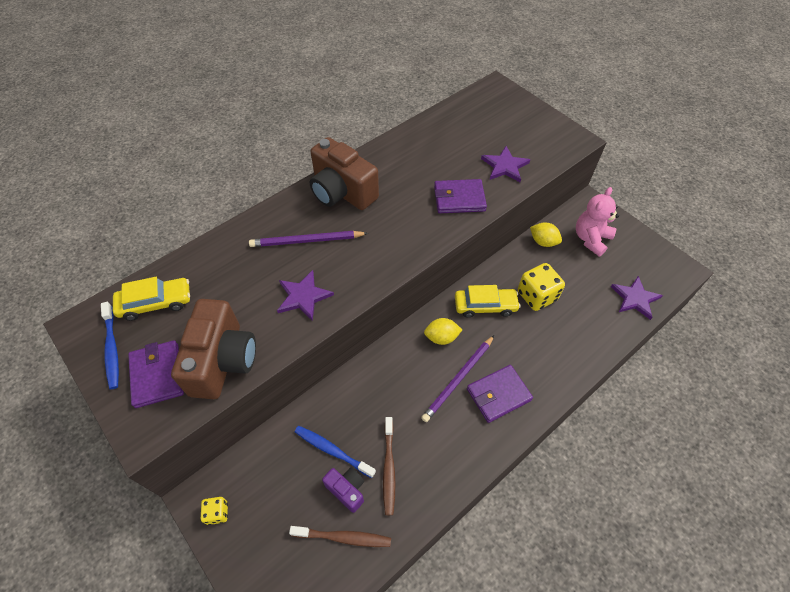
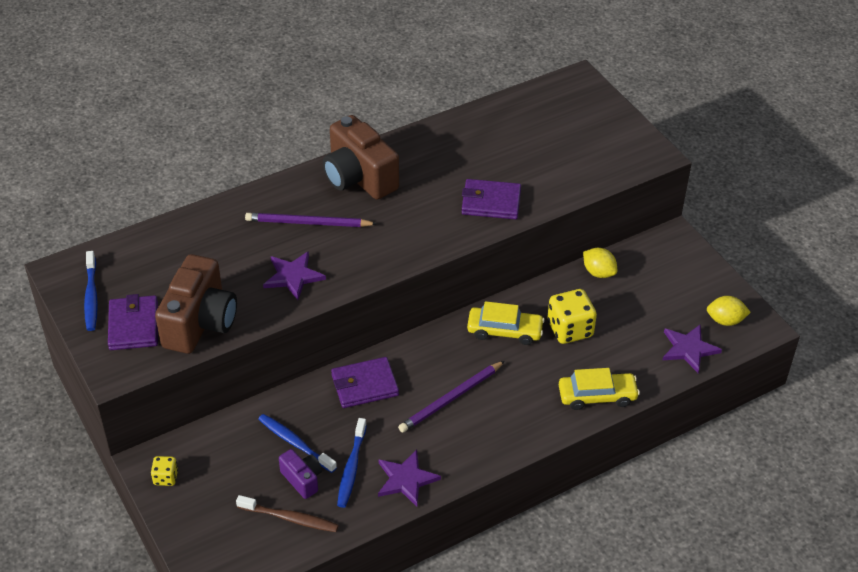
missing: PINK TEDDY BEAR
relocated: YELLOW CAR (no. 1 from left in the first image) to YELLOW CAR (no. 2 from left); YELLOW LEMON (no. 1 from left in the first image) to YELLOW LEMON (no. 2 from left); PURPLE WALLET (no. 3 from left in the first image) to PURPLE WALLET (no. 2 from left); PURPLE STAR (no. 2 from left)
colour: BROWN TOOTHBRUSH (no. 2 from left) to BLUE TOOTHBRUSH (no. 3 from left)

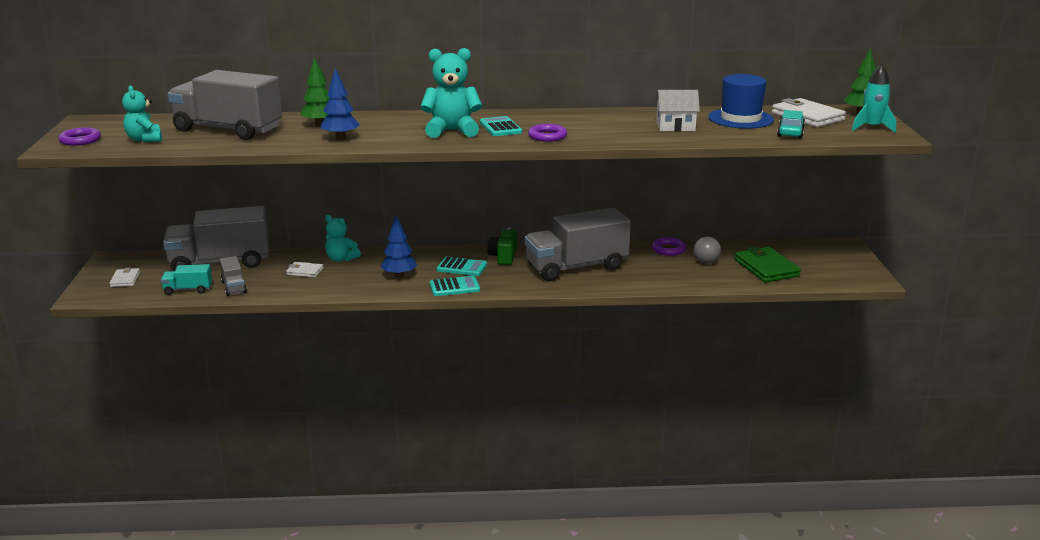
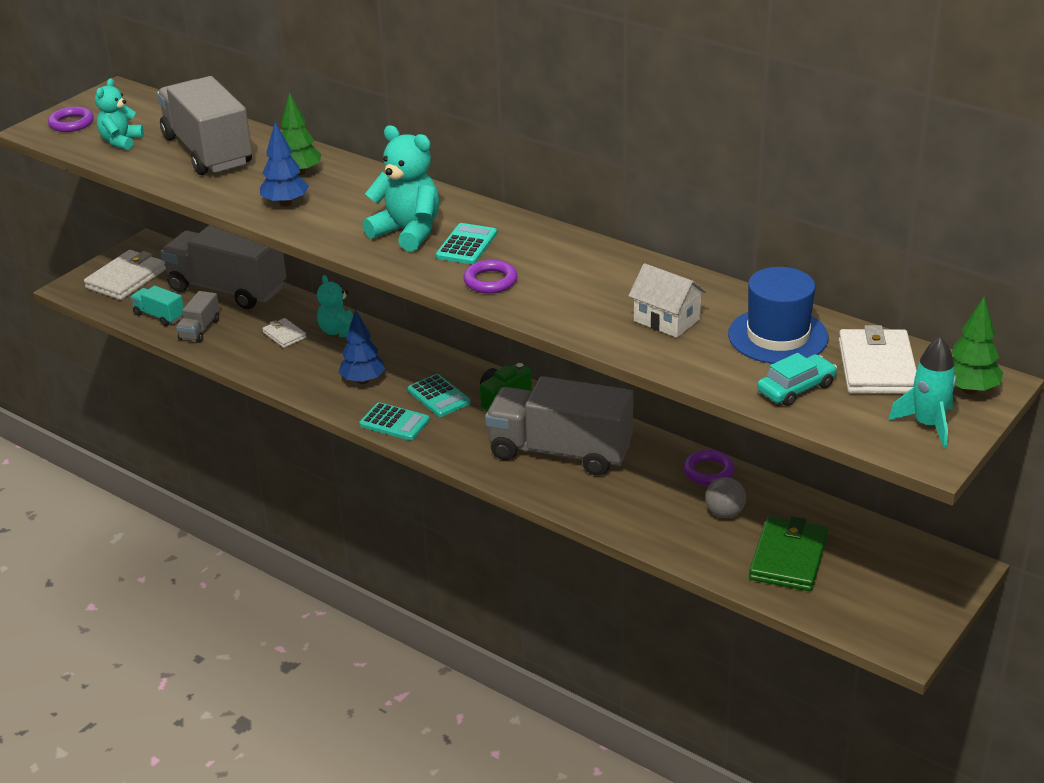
size: WHITE WALLET (no. 1 from left) x1.85

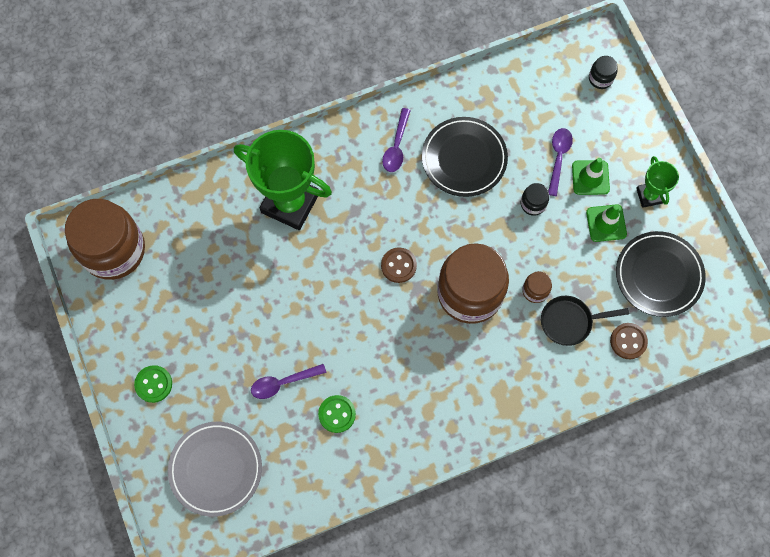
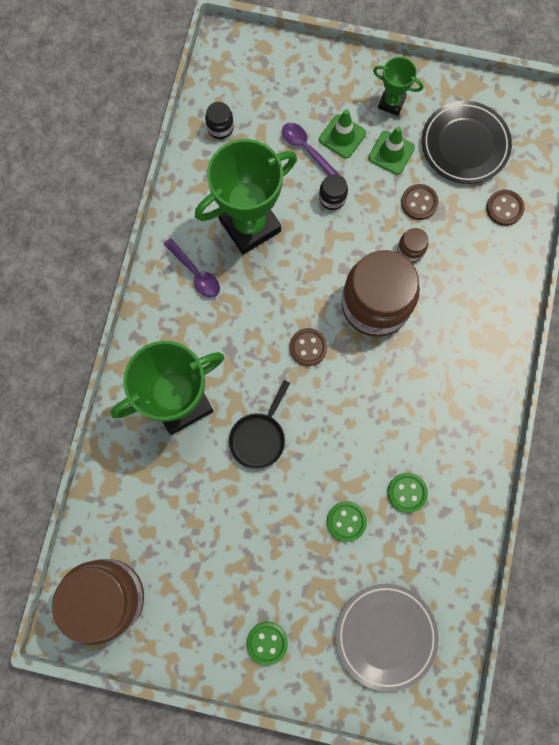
appeared: BROWN BUTTON (no. 2 from left)
relocated: BLACK PAN; BLACK JAR (no. 2 from left in the first image) to BLACK JAR (no. 1 from left)
exchanged: PURPLE SPOON (no. 1 from left) to GREEN BUTTON (no. 2 from left); BLACK PLATE (no. 1 from left) to GREEN TROPHY (no. 2 from left)

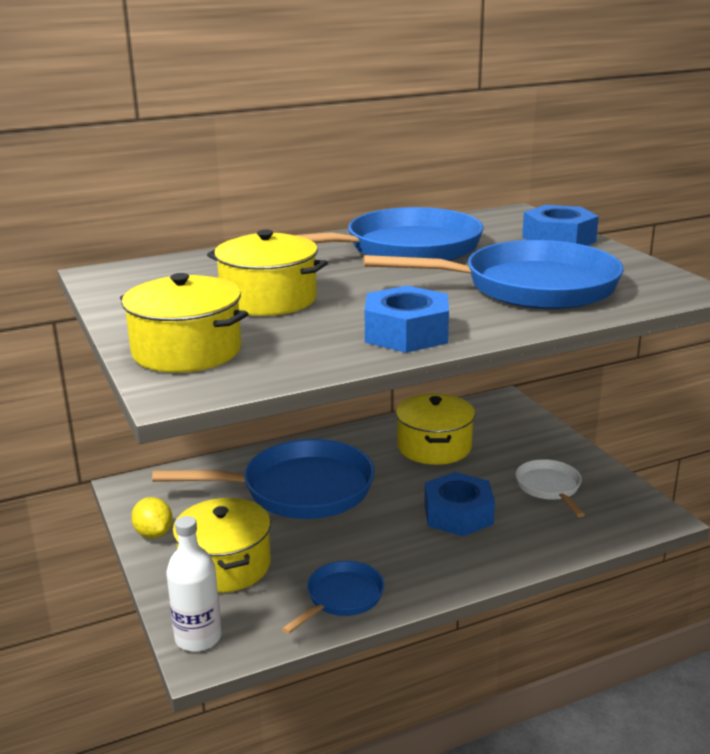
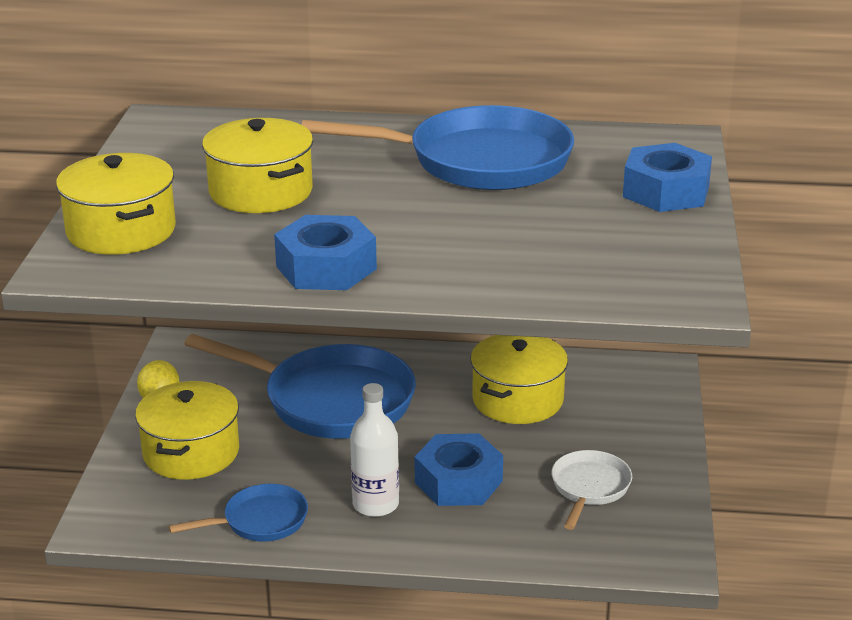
missing: BLUE PAN (no. 4 from left)
relocated: WHITE BOTTLE

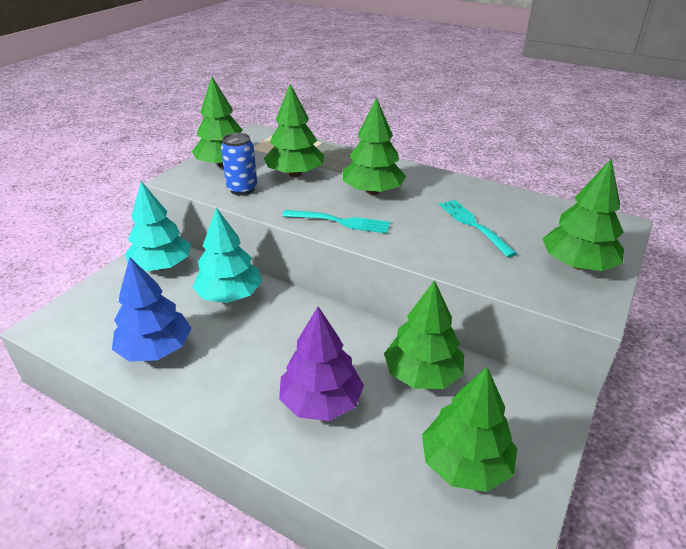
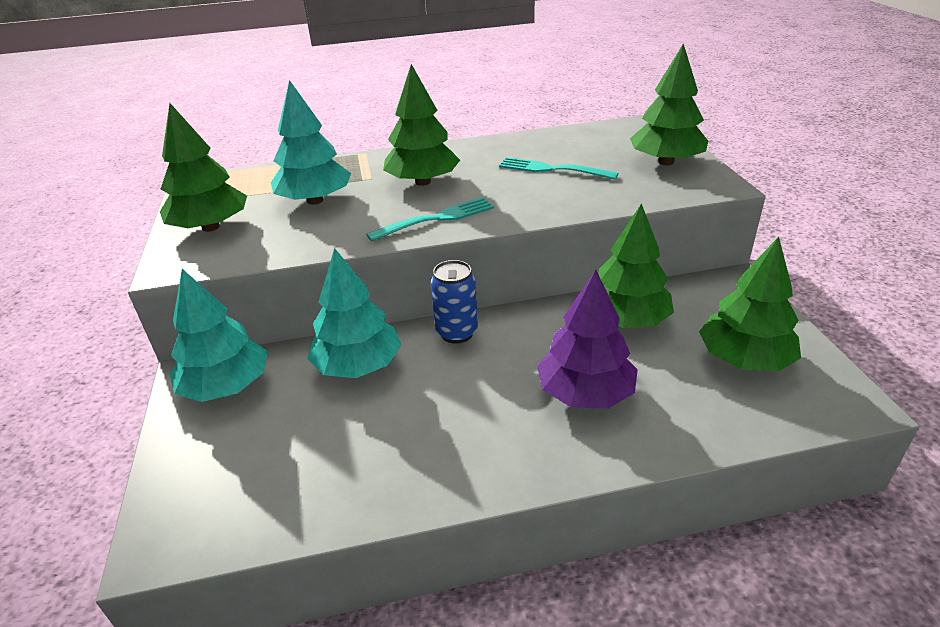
missing: BLUE TREE
relocated: BLUE CAN
colour: GREEN TREE (no. 2 from left) to TURQUOISE TREE (no. 2 from left)

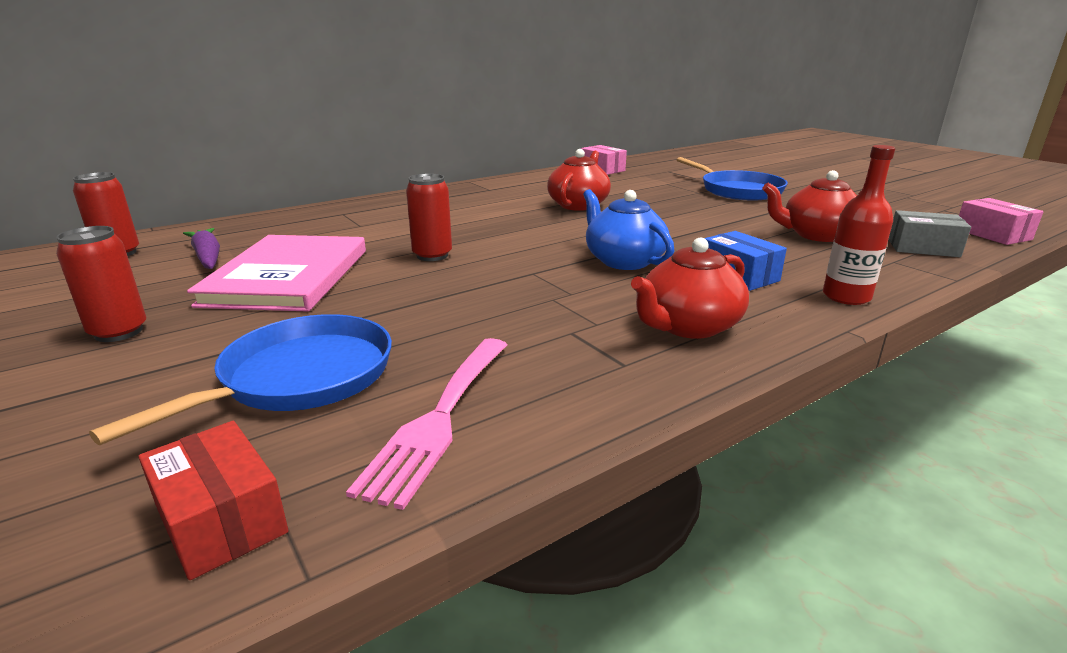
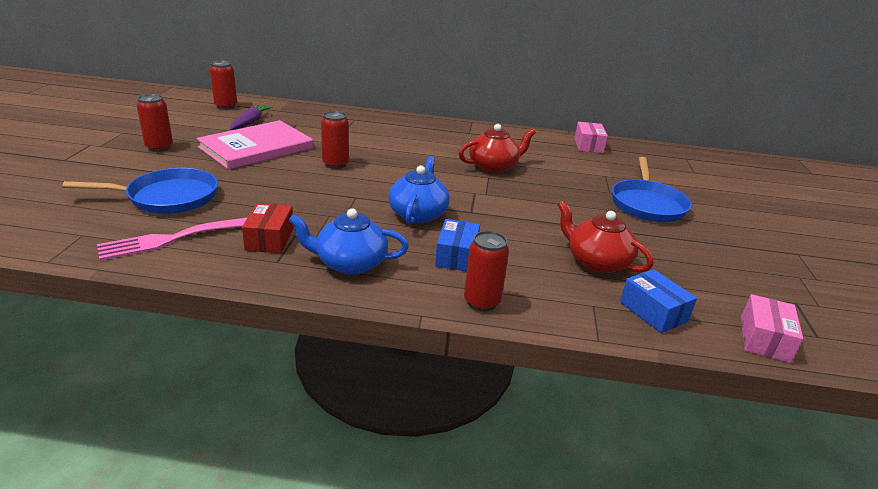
relocated: RED BOX
exchanged: RED BOTTLE to RED CAN (no. 4 from left)
colour: RED TEAPOT (no. 2 from left) to BLUE TEAPOT (no. 1 from left); GREY BOX to BLUE BOX (no. 2 from left)

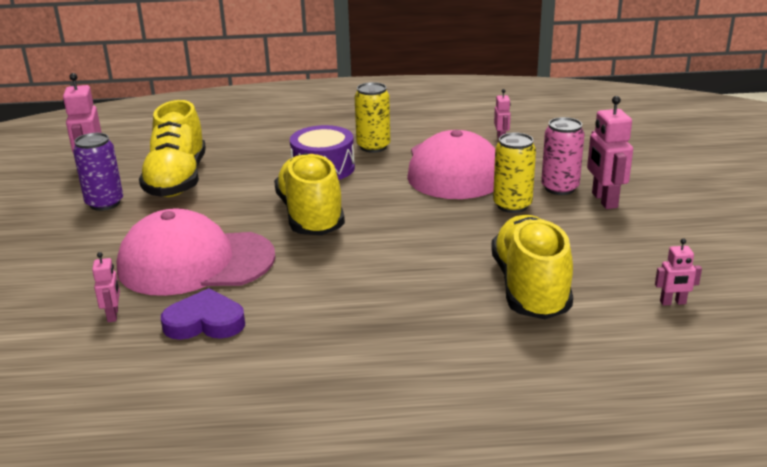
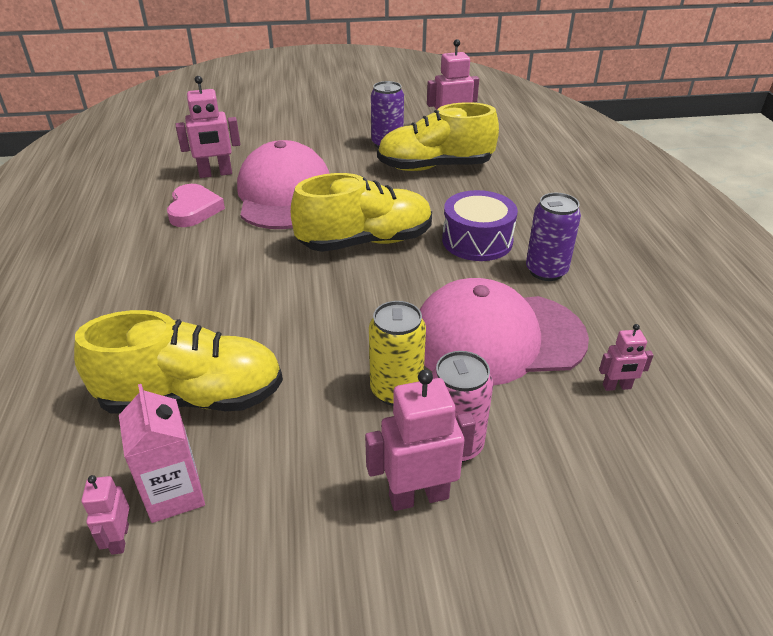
appeared: PINK CARTON
colour: PURPLE HEART to PINK HEART; YELLOW CAN (no. 1 from left) to PURPLE CAN (no. 2 from left)
size: PINK ROBOT (no. 2 from left) x1.82

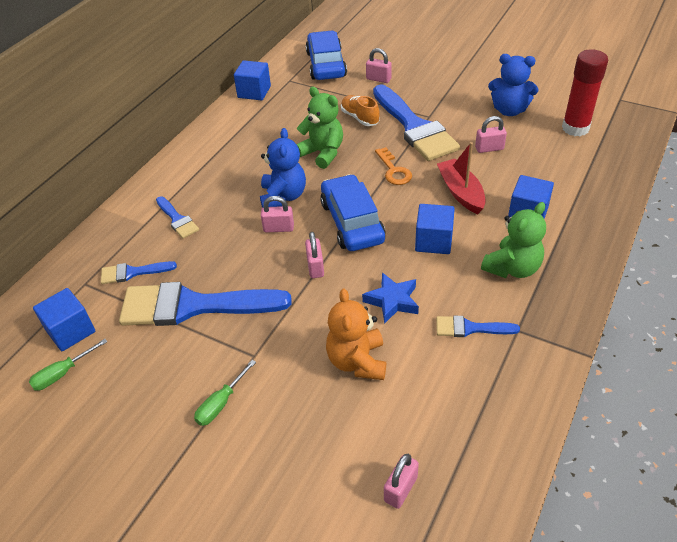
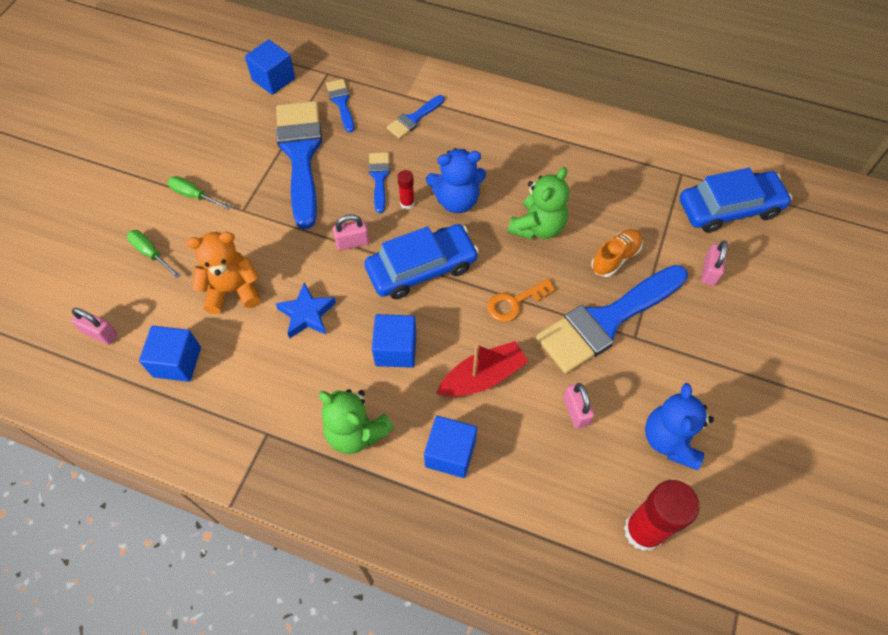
relocated: GREEN SCREWDRIVER (no. 1 from left); BLUE CUBE (no. 2 from left in the first image) to BLUE CUBE (no. 1 from left); BLUE BRUSH (no. 5 from left in the first image) to BLUE BRUSH (no. 3 from left)
exchanged: PINK PADLOCK (no. 1 from left) to RED GLUE STICK (no. 1 from left)

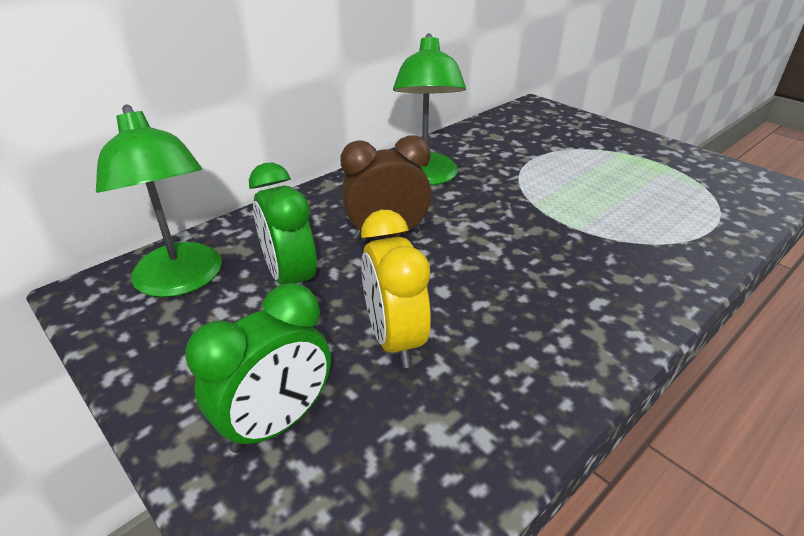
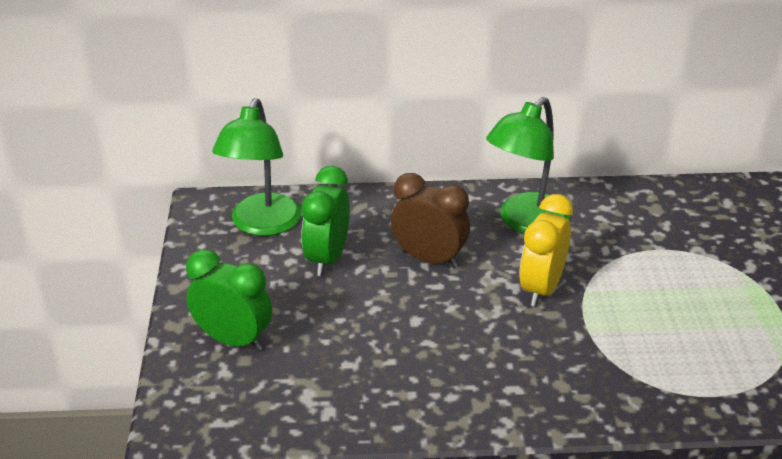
relocated: YELLOW CLOCK
spun: GREEN CLOCK (no. 1 from left) 150 degrees counterclockwise

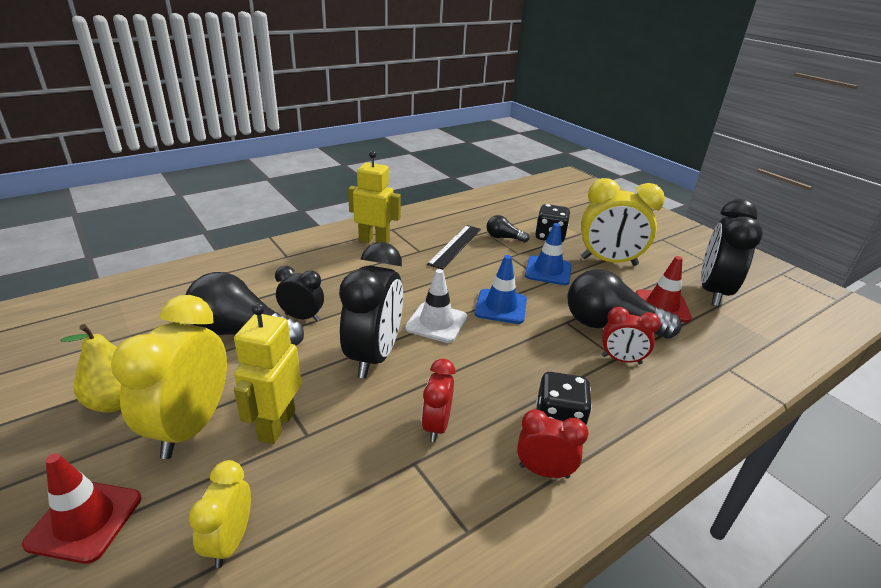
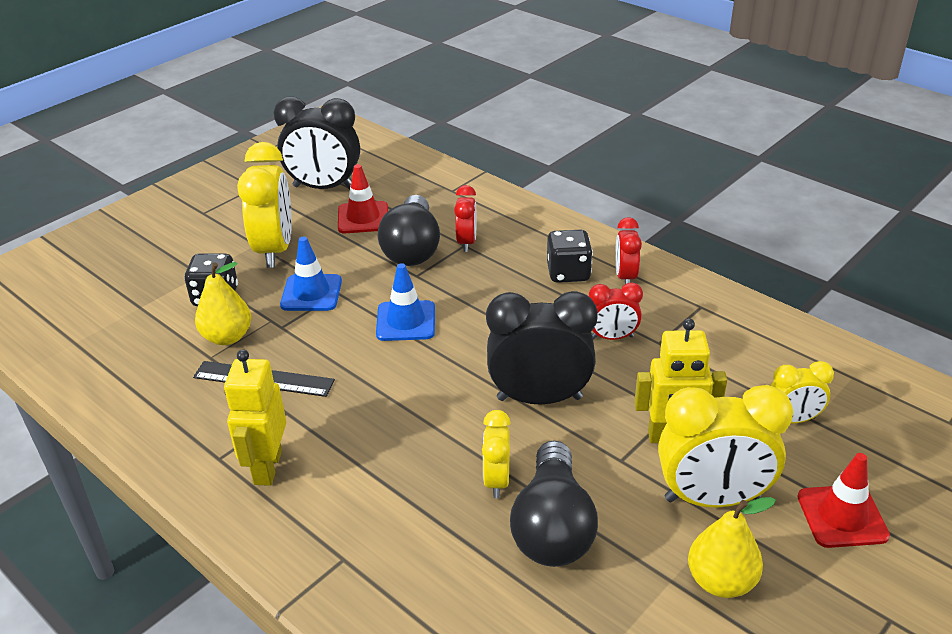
missing: WHITE TRAFFIC CONE
exchanged: BLACK LIGHT BULB (no. 2 from left) to YELLOW PEAR (no. 1 from left)
colour: BLACK CLOCK (no. 1 from left) to YELLOW CLOCK (no. 2 from left)

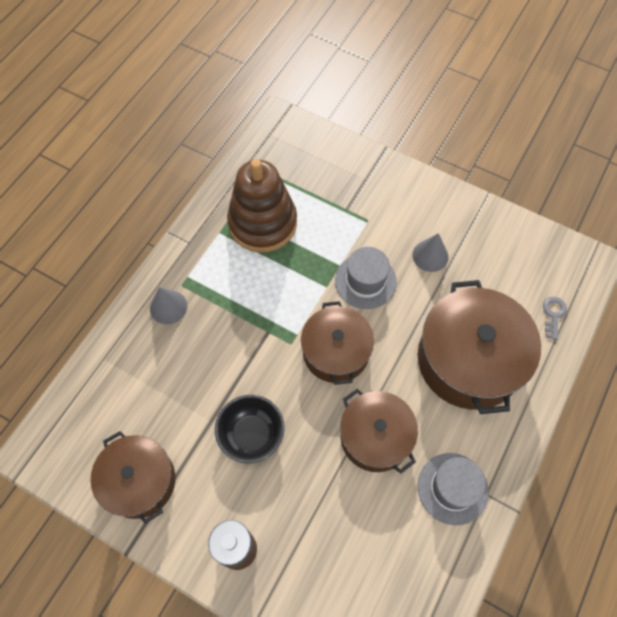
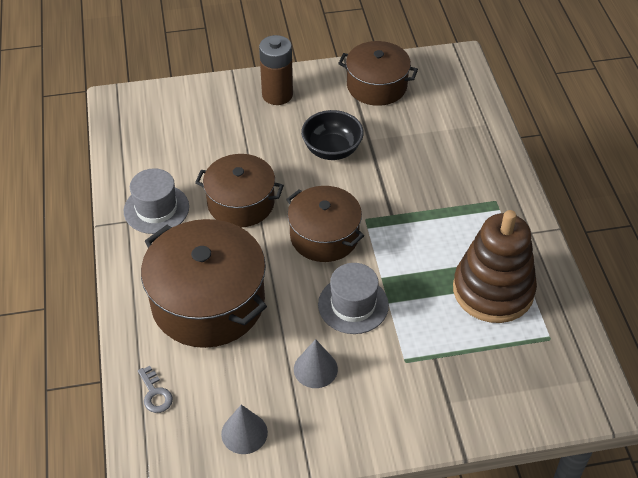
relocated: GREY CONE (no. 1 from left)

